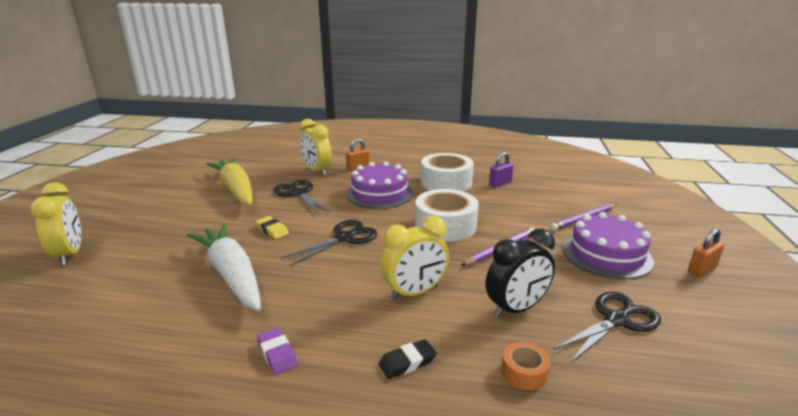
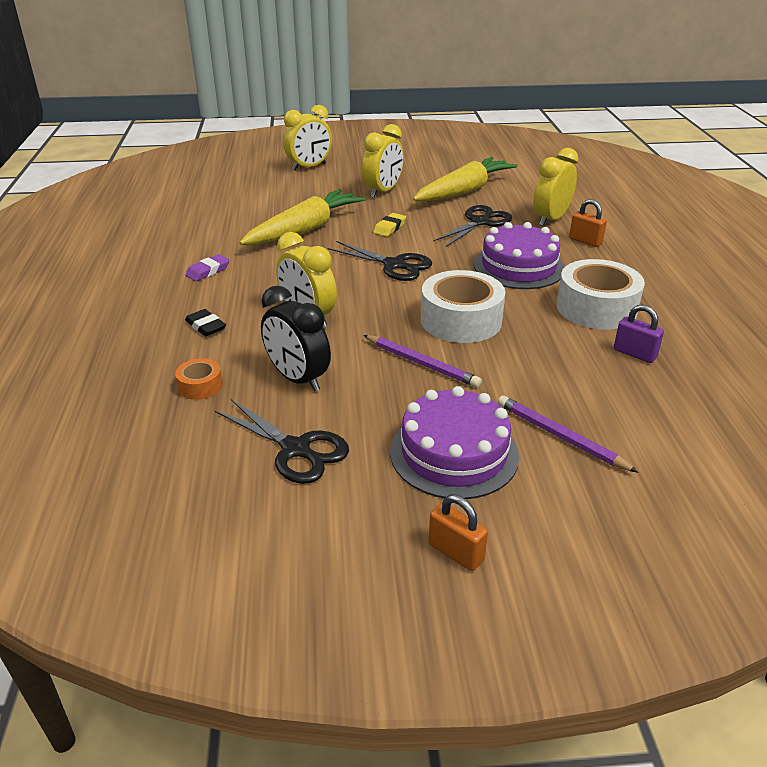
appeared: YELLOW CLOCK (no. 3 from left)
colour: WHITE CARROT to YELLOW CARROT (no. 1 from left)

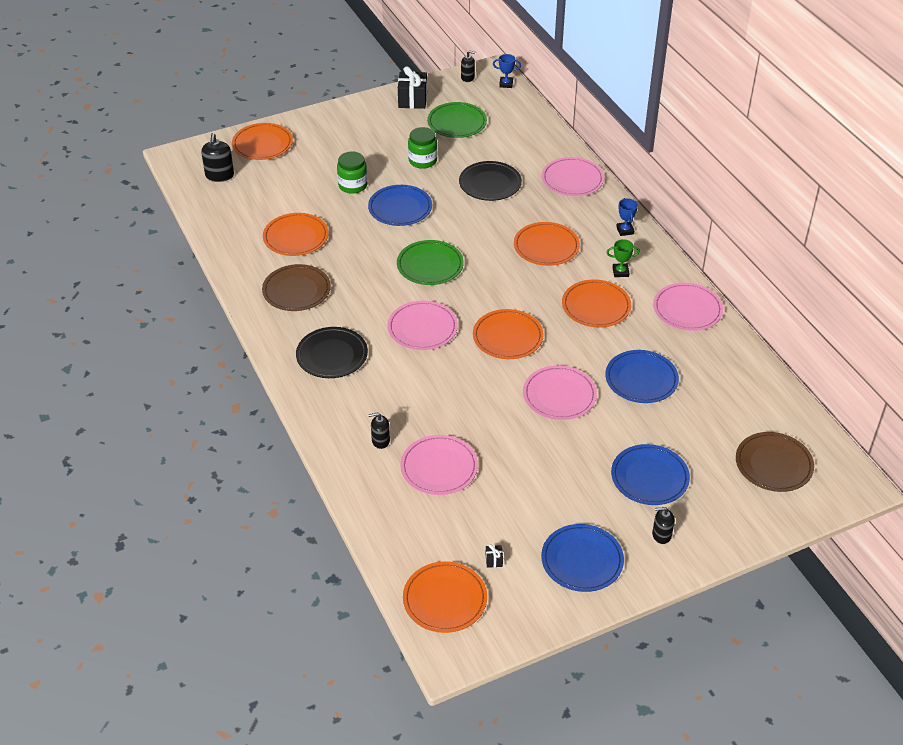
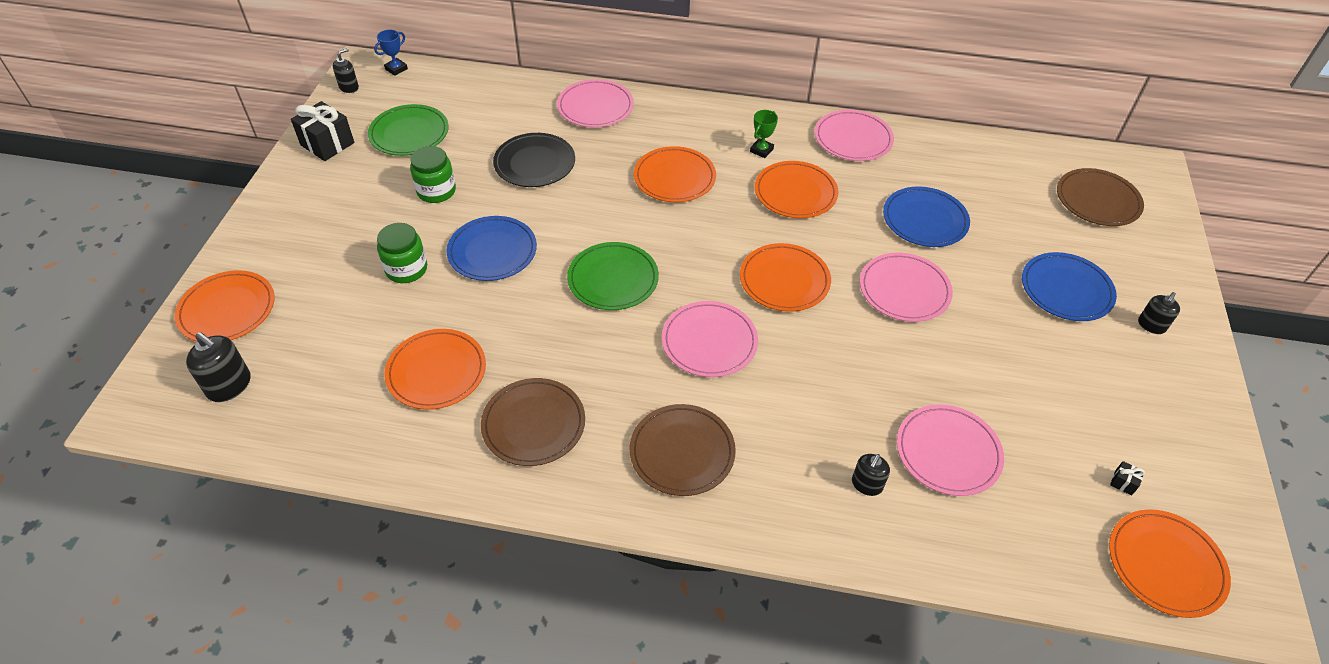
missing: BLUE PLATE (no. 2 from left); BLUE TROPHY (no. 2 from left)
colour: BLACK PLATE (no. 1 from left) to BROWN PLATE (no. 2 from left)

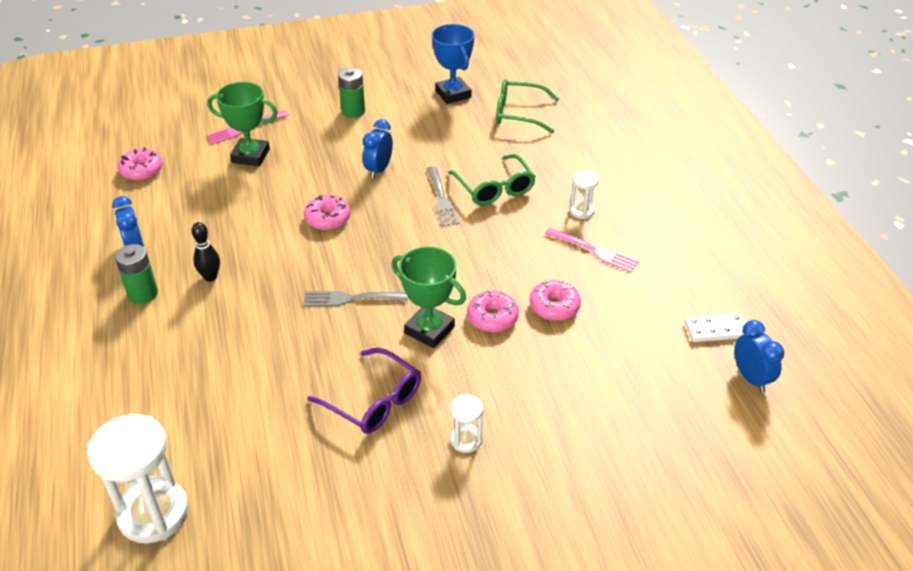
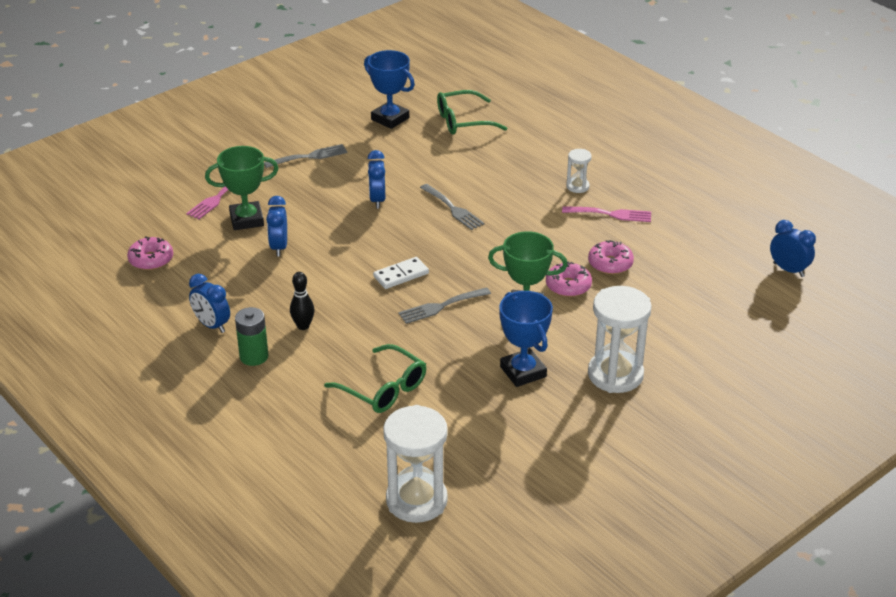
missing: PINK DONUT (no. 2 from left)
appeared: BLUE CLOCK (no. 2 from left)
relocated: GREEN GLASSES (no. 1 from left); WHITE DOMINO
exchanged: PURPLE GLASSES to BLUE TROPHY (no. 2 from left); GREEN BATTERY (no. 2 from left) to GREY FORK (no. 1 from left)
size: WHITE HOURGLASS (no. 2 from left in the first image) x2.06

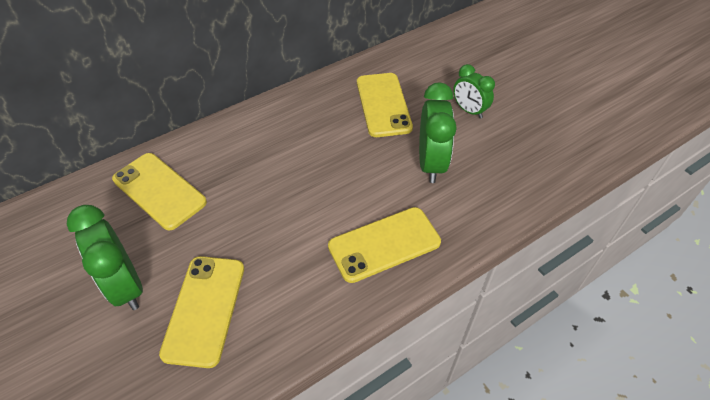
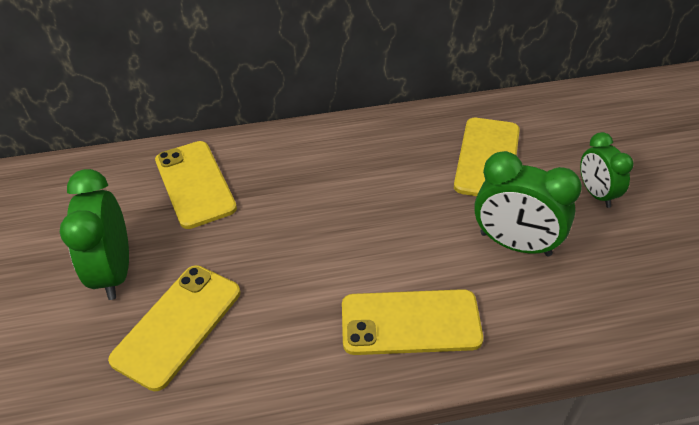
spun: GREEN CLOCK (no. 2 from left) 90 degrees clockwise

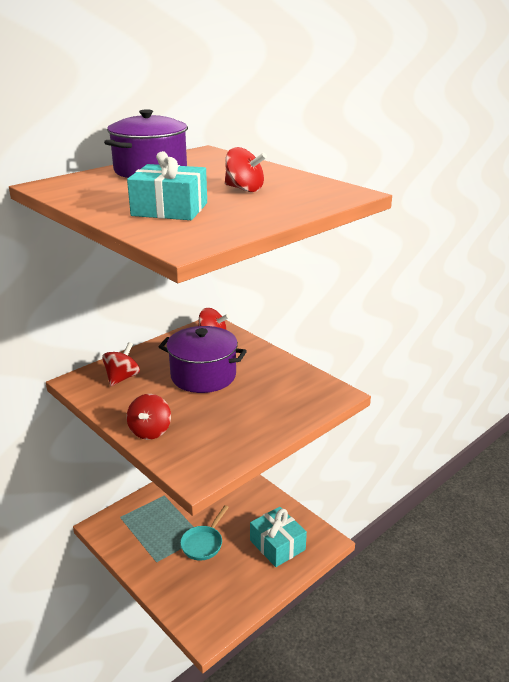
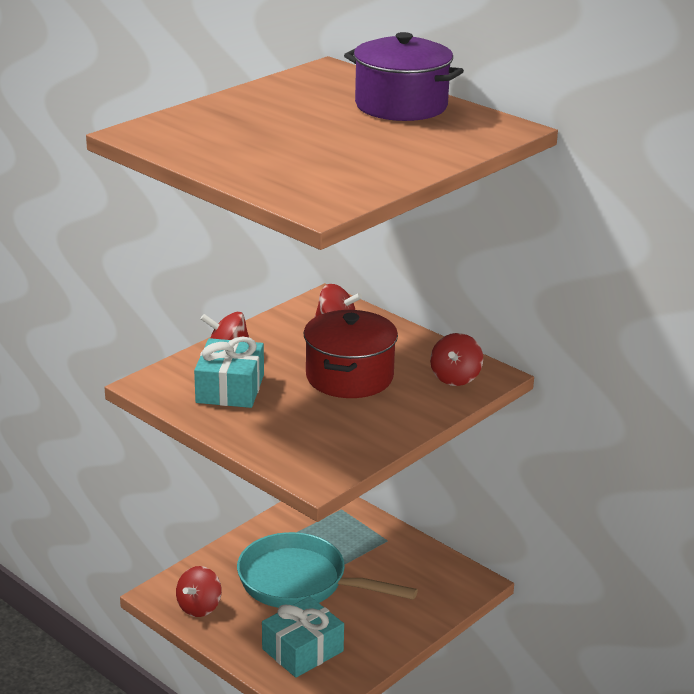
relocated: TURQUOISE GIFT (no. 1 from left); RED SPINNING TOP (no. 4 from left in the first image) to RED SPINNING TOP (no. 1 from left)
colour: PURPLE POT (no. 2 from left) to RED POT
size: TURQUOISE PAN x1.90

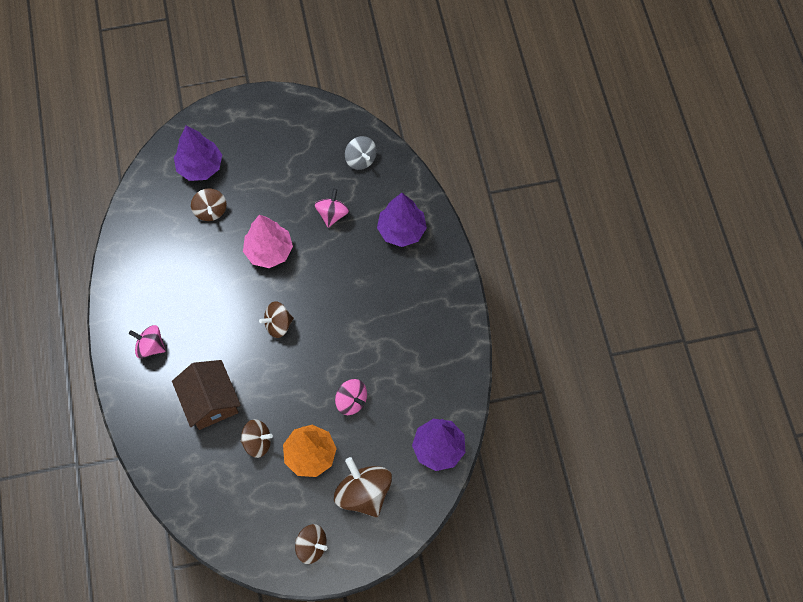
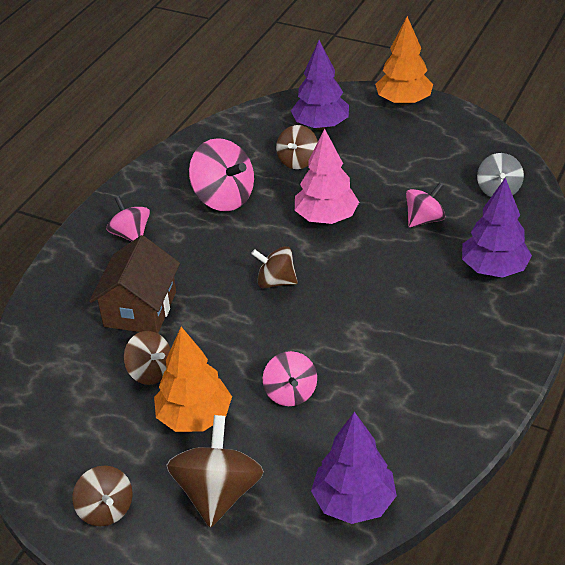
appeared: PINK SPINNING TOP (no. 2 from left); ORANGE TREE (no. 2 from left)

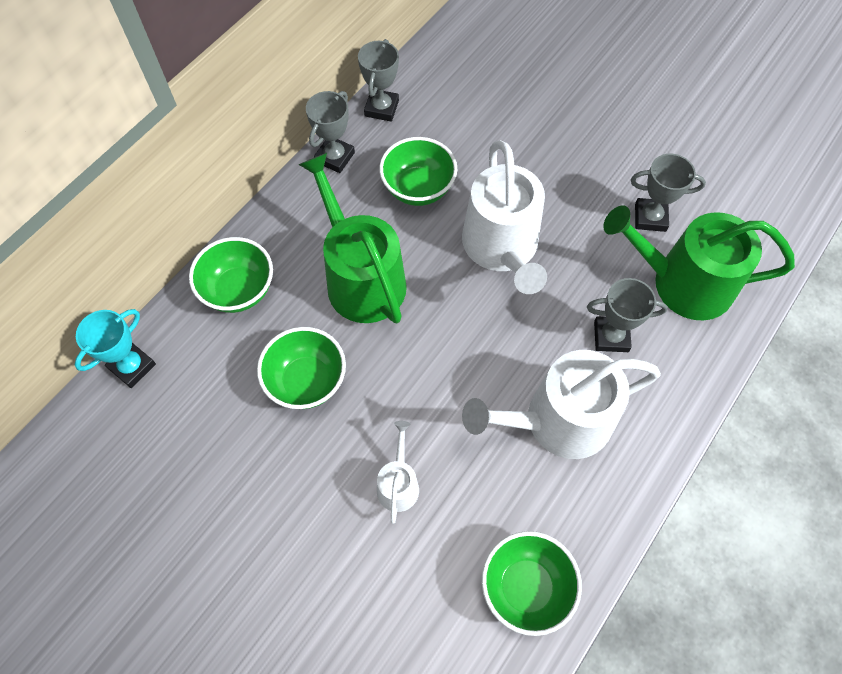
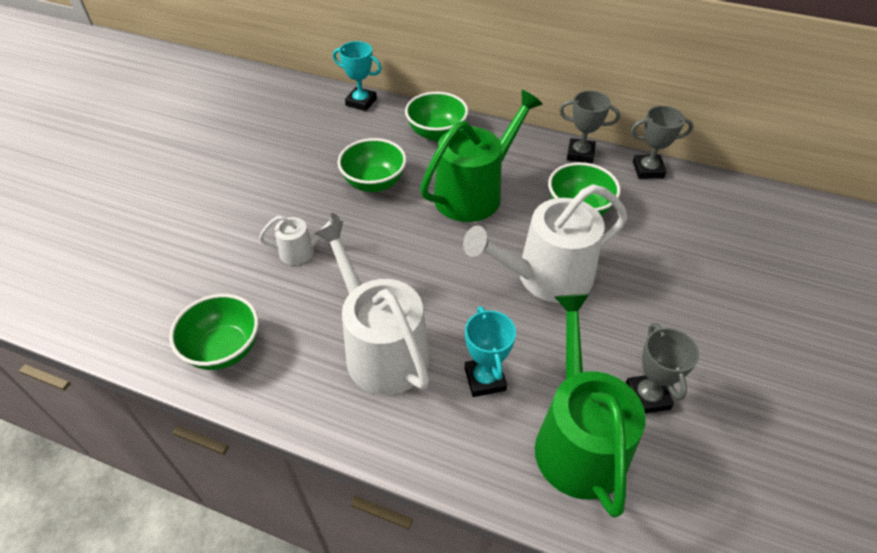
colour: GREY TROPHY (no. 3 from left) to TURQUOISE TROPHY (no. 2 from left)

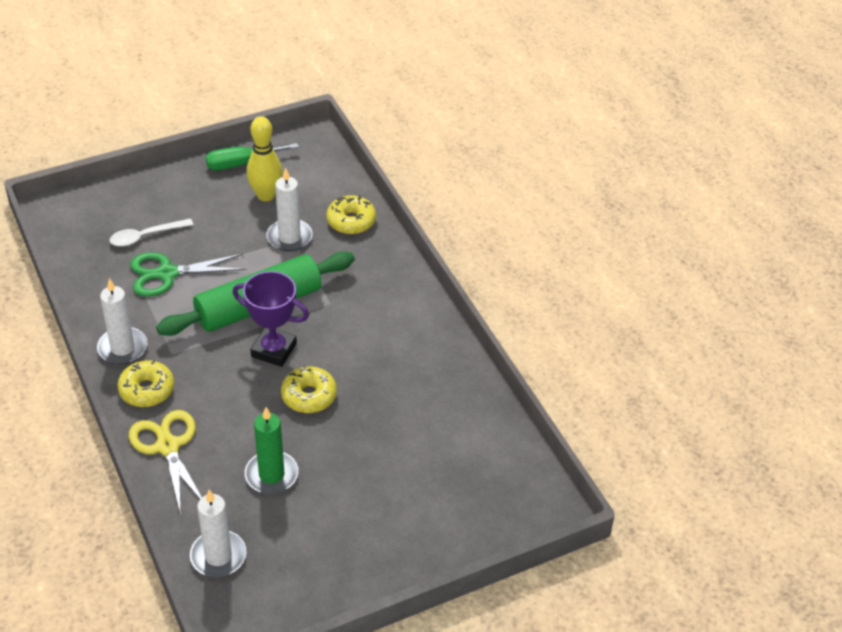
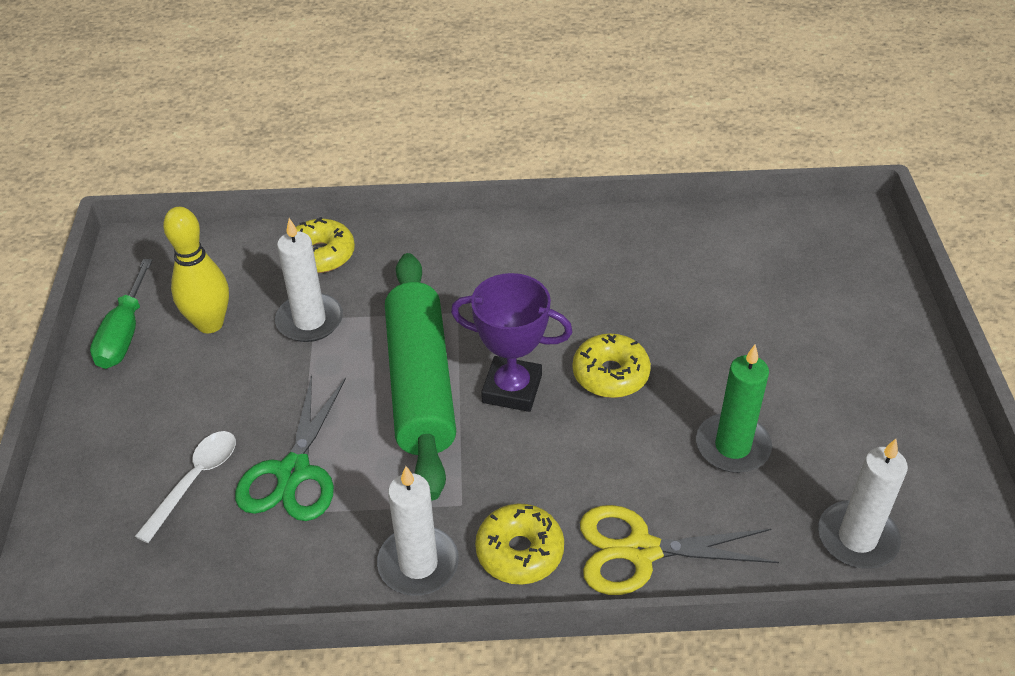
spun: WHITE SPOON 150 degrees counterclockwise; PURPLE TROPHY 60 degrees clockwise

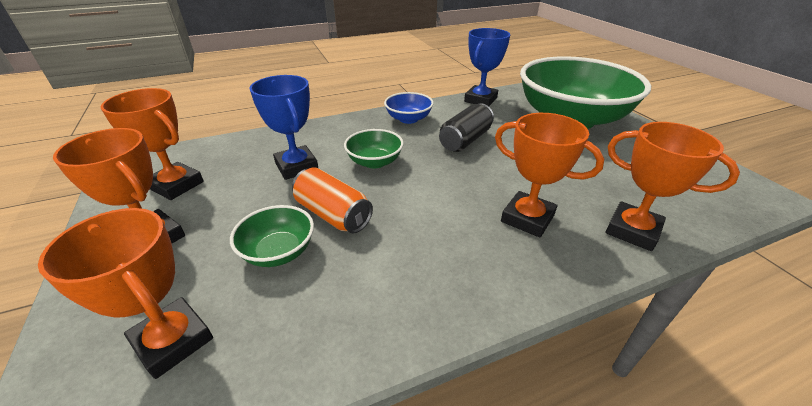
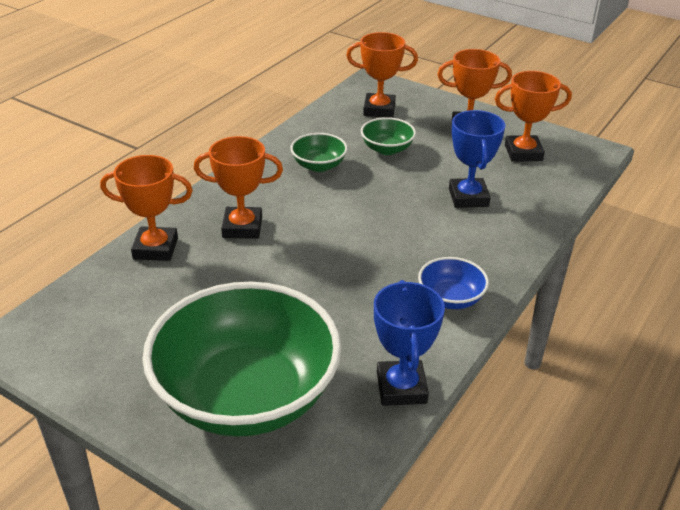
missing: ORANGE CAN; BLACK CAN
relocated: GREEN BOWL (no. 2 from left)
spun: BLUE TROPHY (no. 1 from left in the first image) 60 degrees clockwise

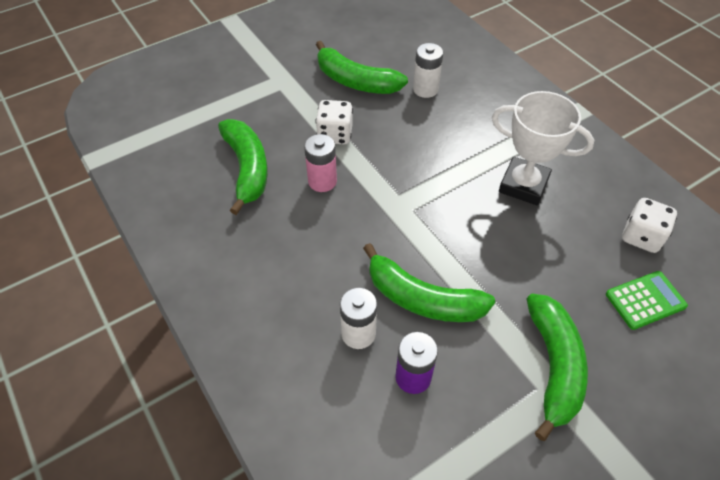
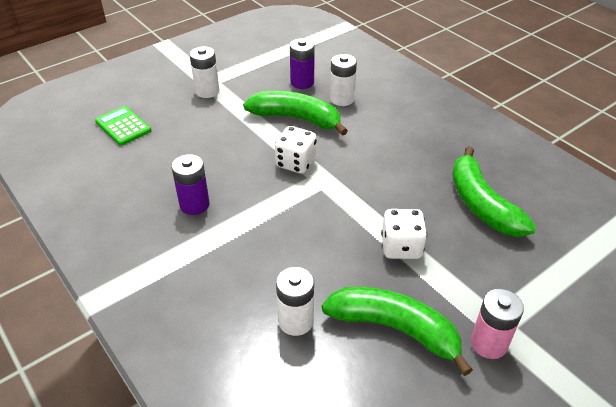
relocated: PINK BATTERY; WHITE DICE (no. 2 from left in the first image) to WHITE DICE (no. 1 from left)
exchanged: WHITE TROPHY to PURPLE BATTERY (no. 1 from left); GREEN BANANA (no. 4 from left) to WHITE BATTERY (no. 1 from left)
spun: GREEN CALCULATOR 75 degrees clockwise

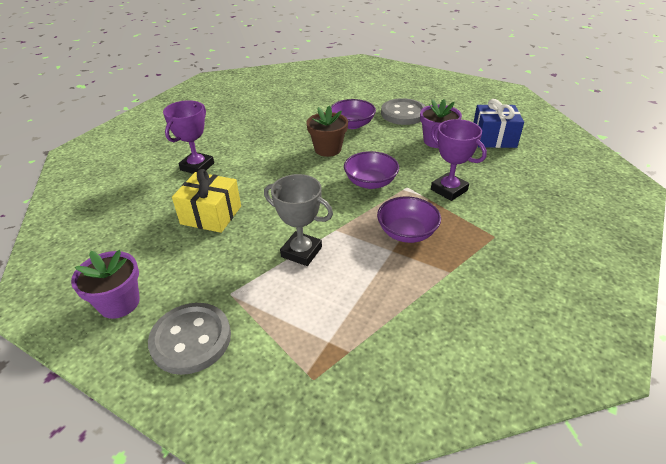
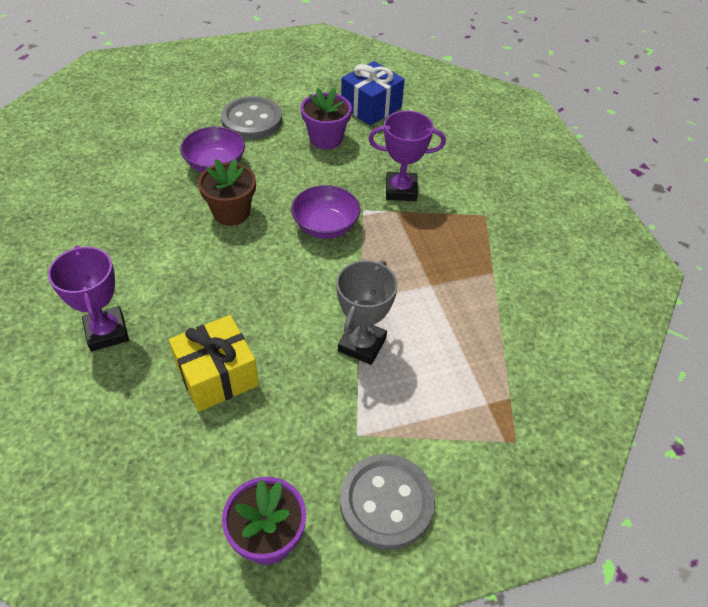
missing: PURPLE BOWL (no. 3 from left)
spun: GREY TROPHY 45 degrees counterclockwise

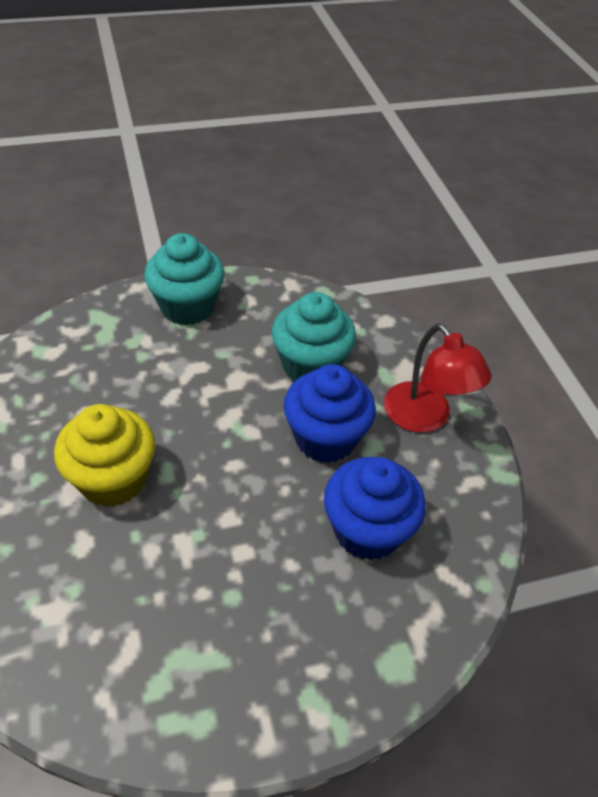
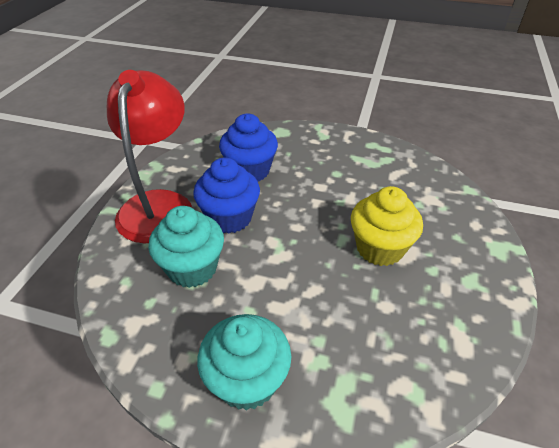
size: RED LAMP x1.55

